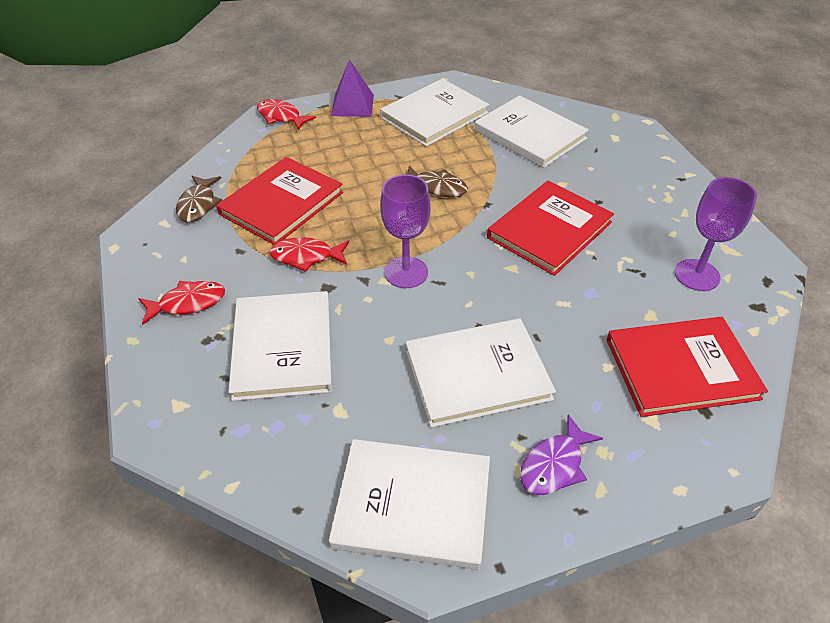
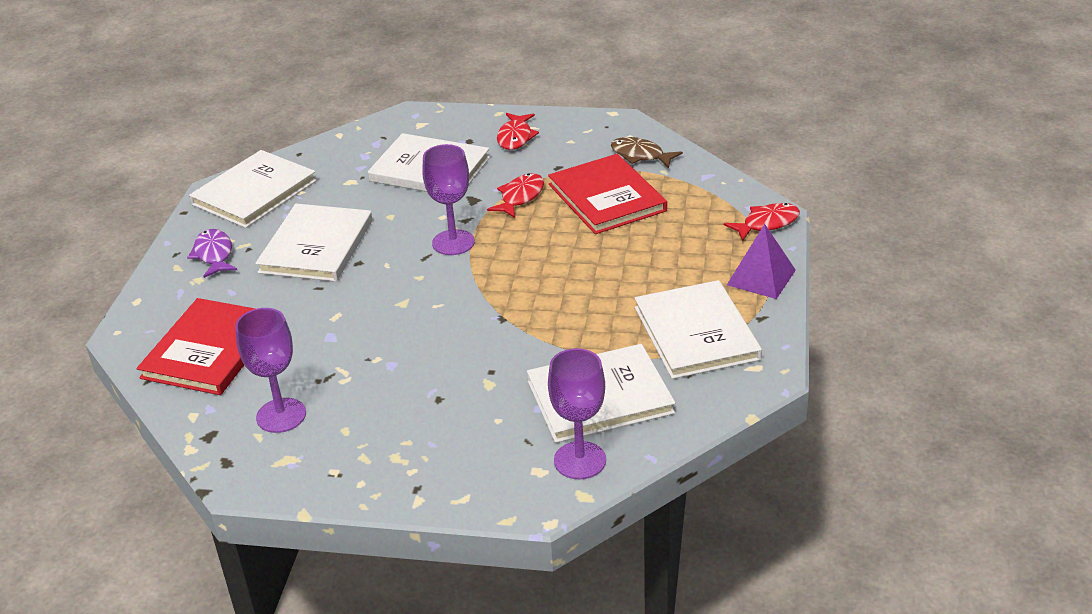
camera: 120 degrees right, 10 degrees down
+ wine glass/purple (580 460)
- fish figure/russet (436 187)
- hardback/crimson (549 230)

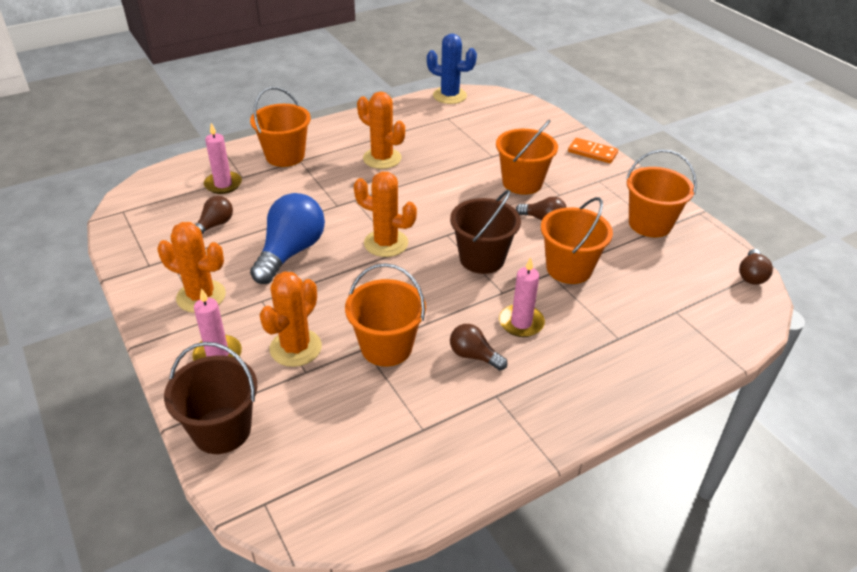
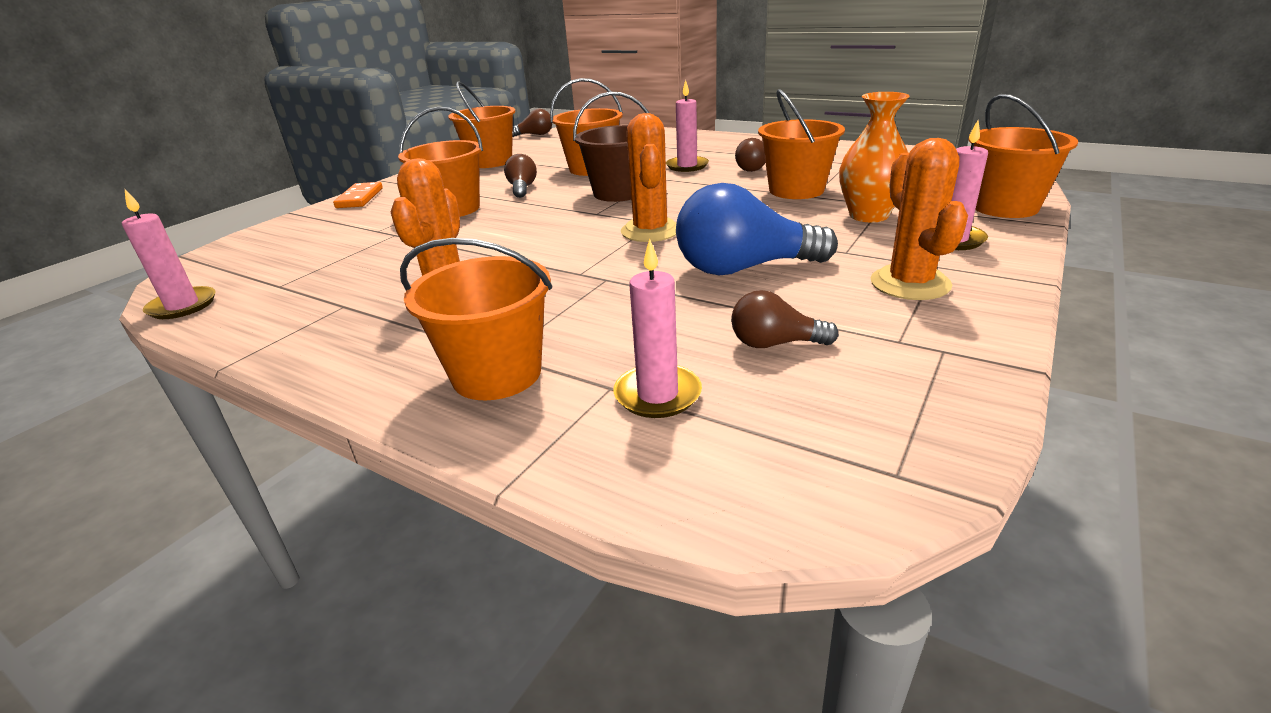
camera: 115 degrees left, 10 degrees down
~ prickly plant/cobalt (449 96) to pillar candle/pink (182 306)
~ prickly plant/orange-coloured (295 348) to tall vase/orange-coloured (868 215)
~ bucket/russet (222 430) to bucket/orange-coloured (1004 207)

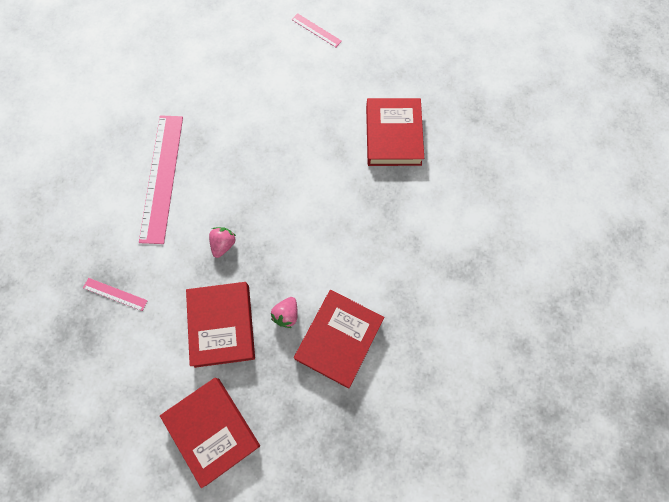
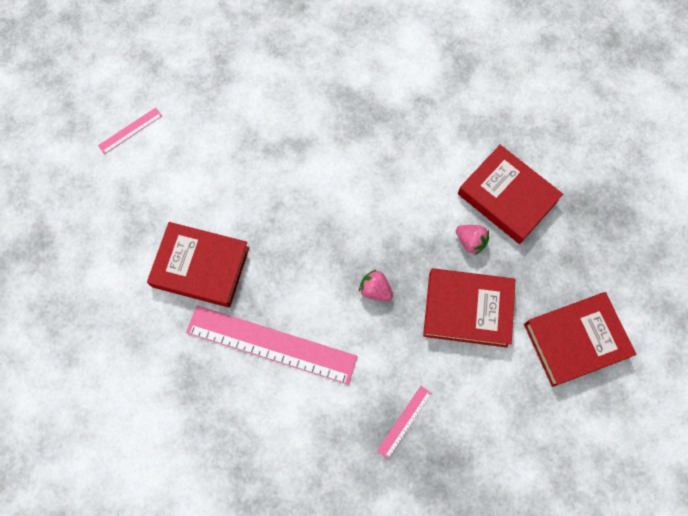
camera: 75 degrees left, 0 degrees up
~ hardback/crimson (393 135) to (200 267)

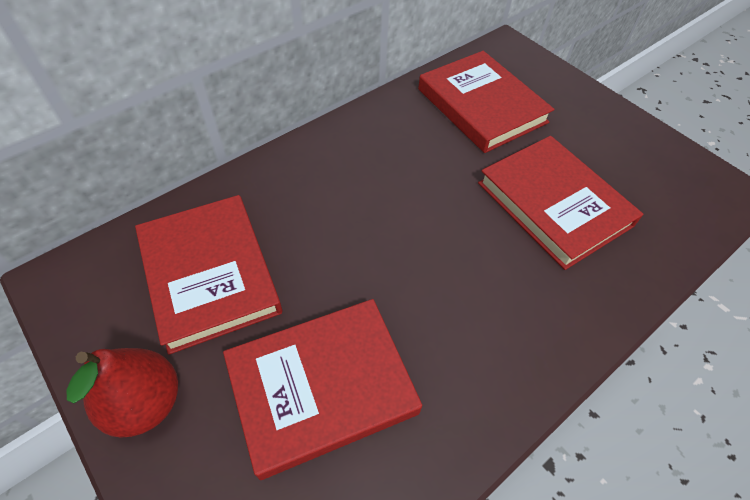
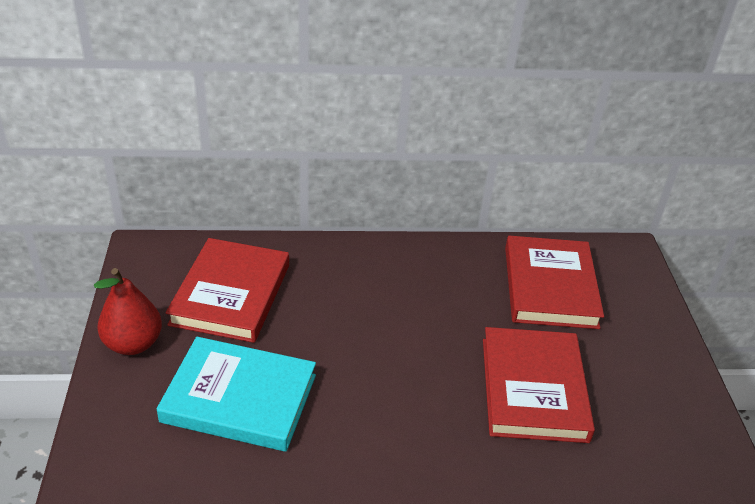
camera: 35 degrees right, 15 degrees down
~ hardback/crimson (322 387) to hardback/teal (239 398)

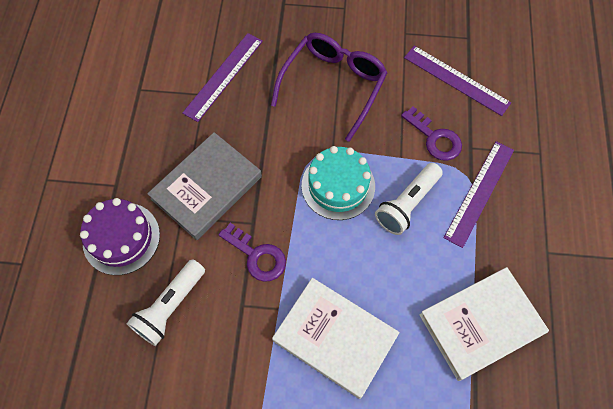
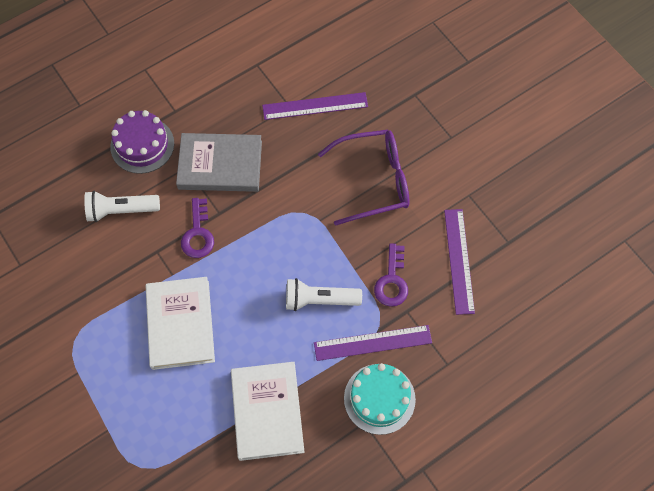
camera: 50 degrees right, 0 degrees up
~ hardback/snow-white (480 324) = (267 412) 60 degrees clockwise
~ gateau/teal (338 186) to (379 398)

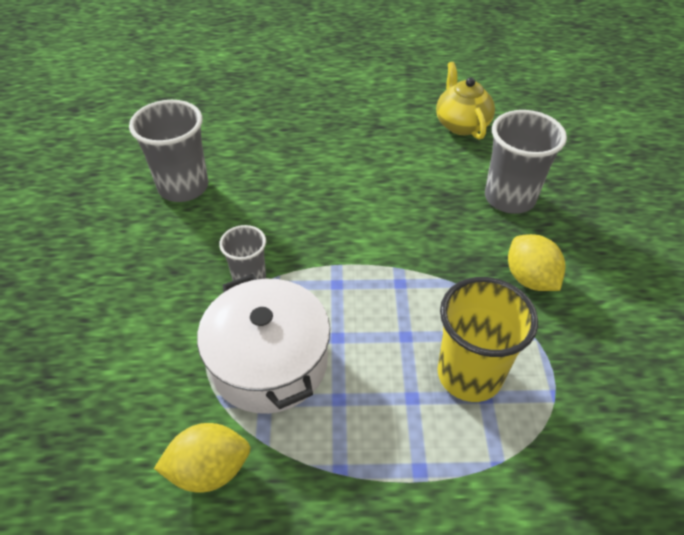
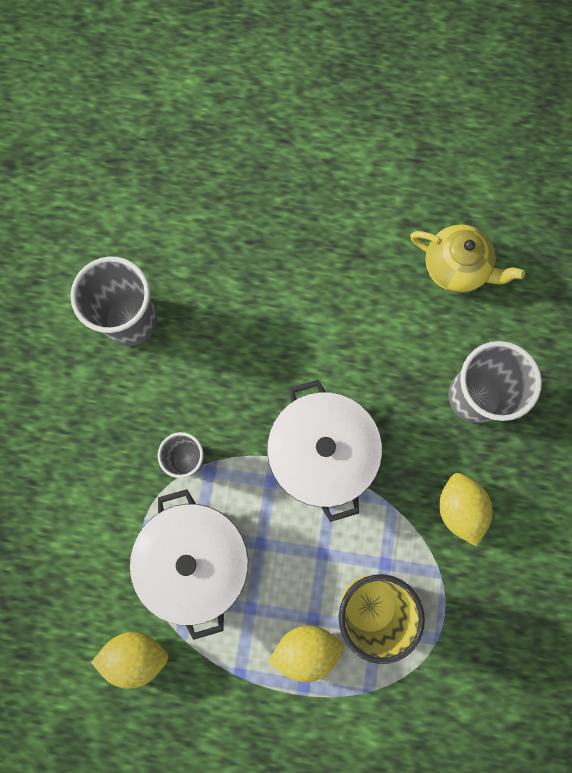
camera: 10 degrees right, 30 degrees up
+ stockpot/snow-white (322 453)
+ lemon/yellow (306 648)
~ tea pot/yellow (461 124) = (457 267) 120 degrees clockwise

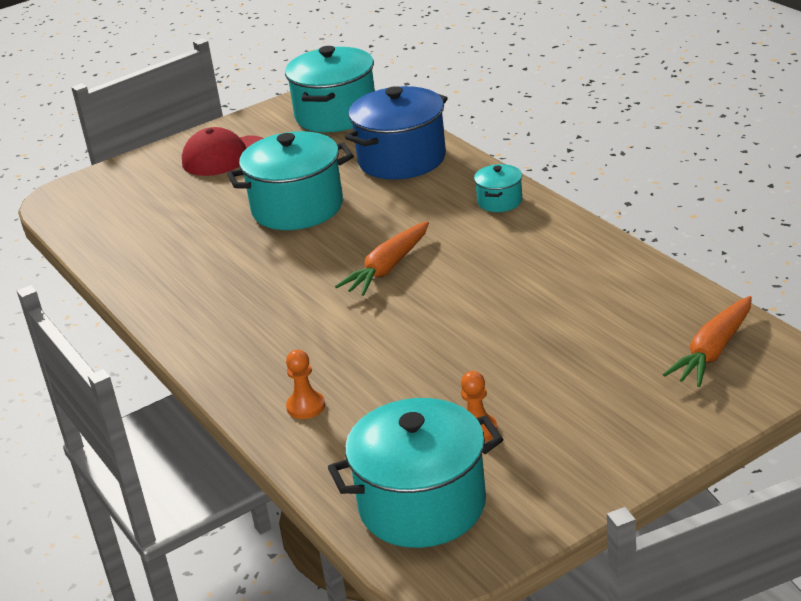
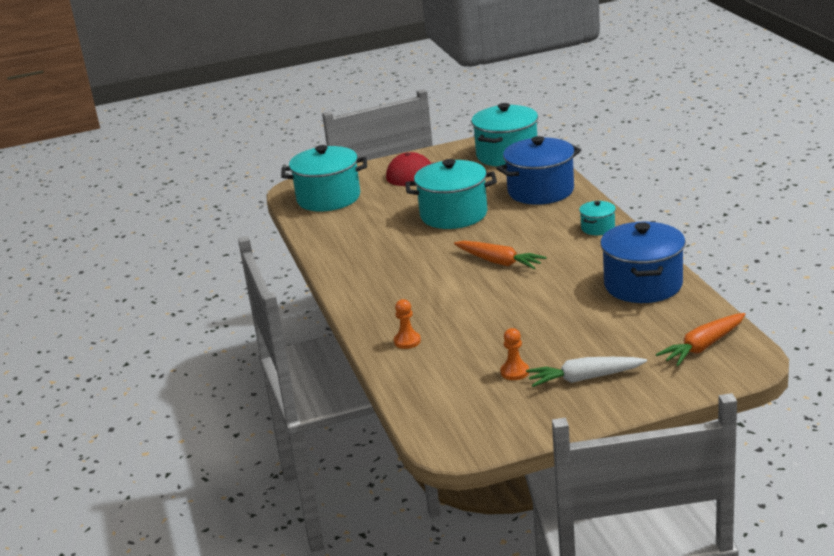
camera: 15 degrees right, 5 degrees down
~ stockpot/teal (422 505) to (328 198)
~ root vegetable/orange-coloured (387 268) = (499 262) 105 degrees counterclockwise
+ root vegetable/snow-white (584 378)
+ stockpot/cobalt (643 285)

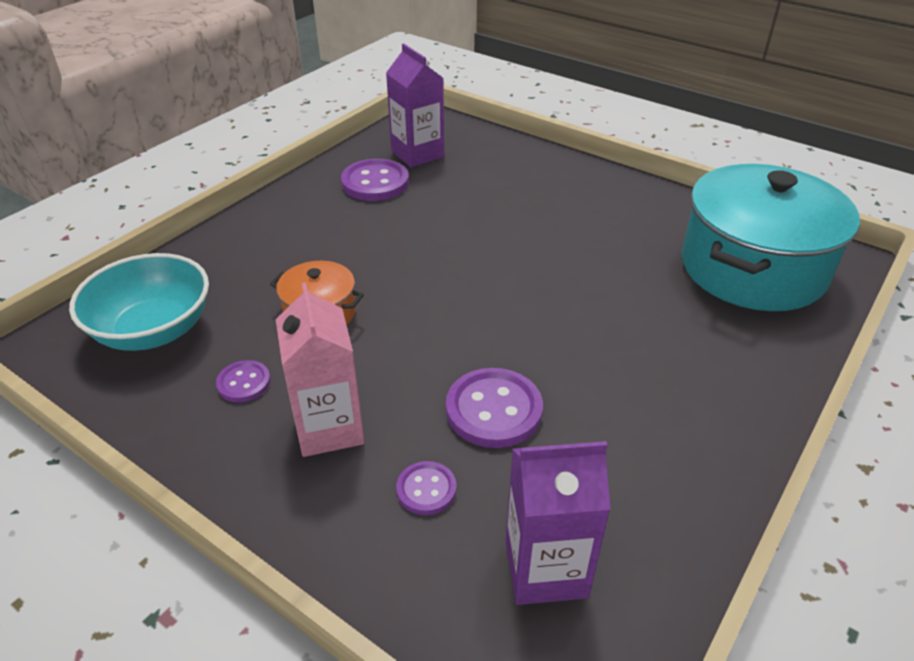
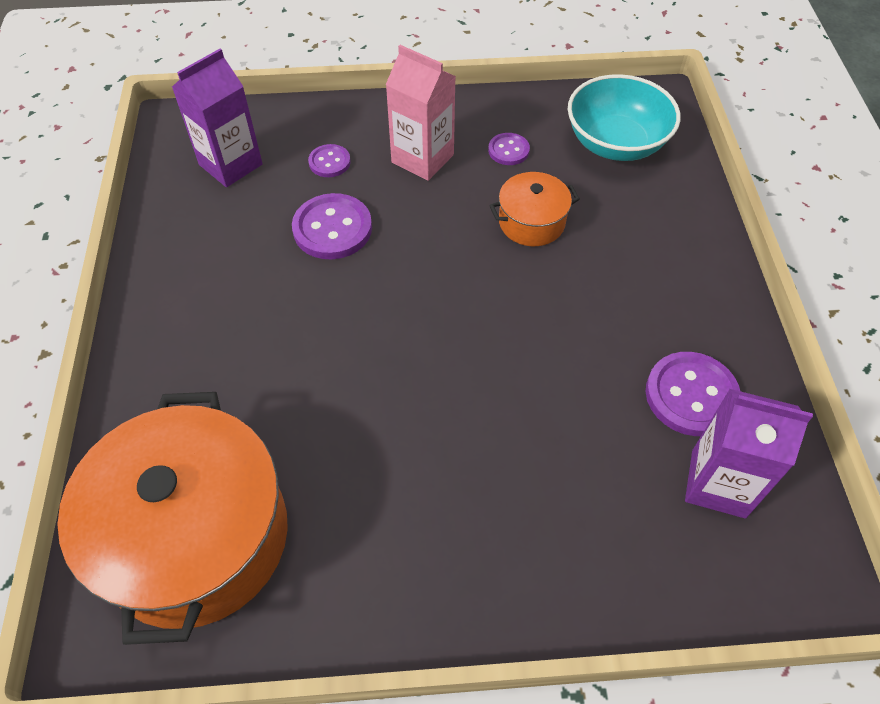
camera: 140 degrees right, 15 degrees up
~ stockpot/teal (752 268) to stockpot/orange-coloured (196 537)

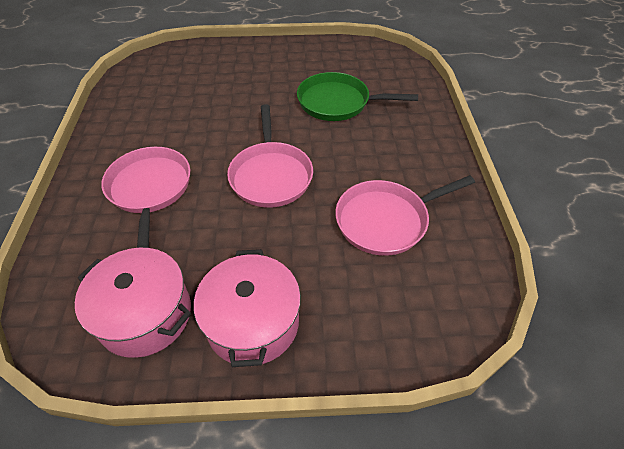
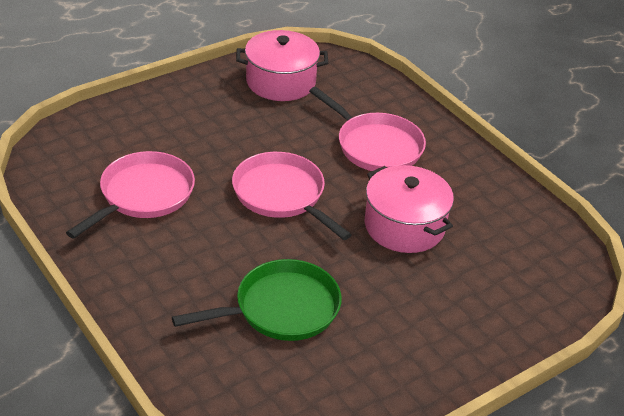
camera: 145 degrees right, 10 degrees down
~ stockpot/pink (252 322) to (404 226)

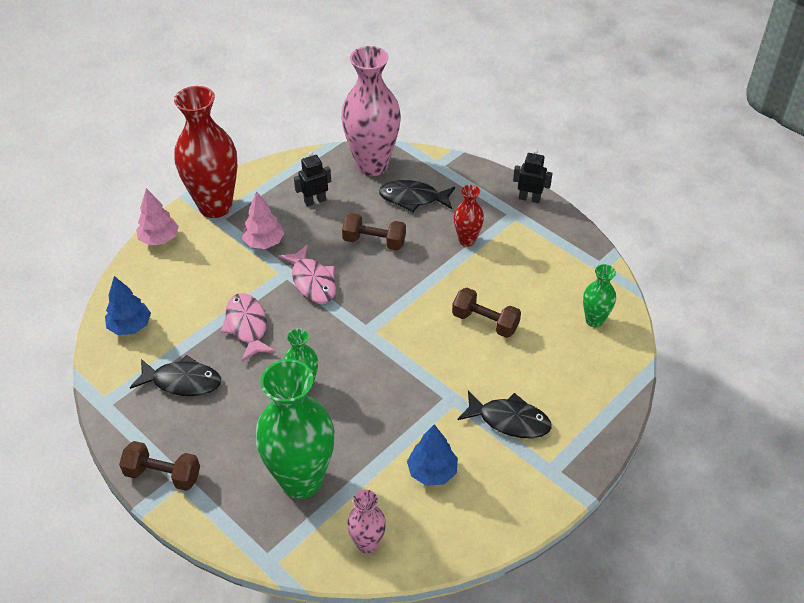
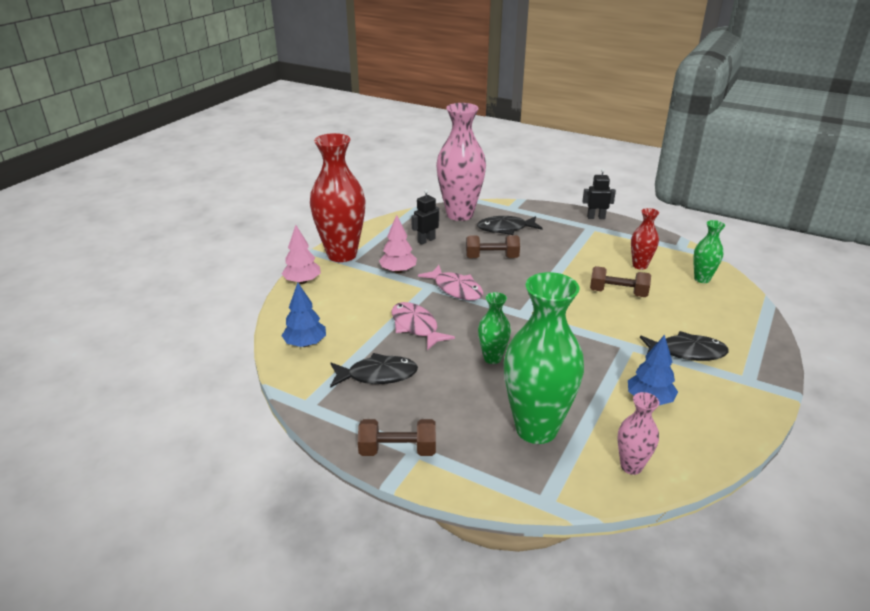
camera: 15 degrees left, 15 degrees down
~ tall vase/crimson (467 240) to (640 265)

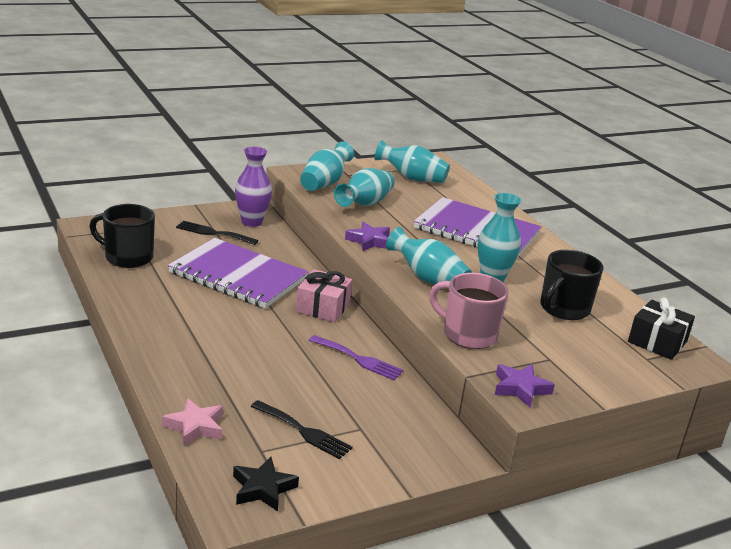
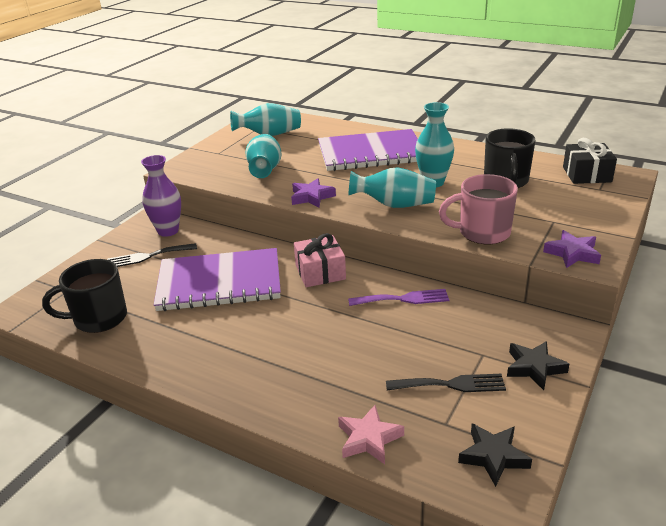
camera: 30 degrees left, 5 degrees up
+ star shape/ebony (534 368)
- tall vase/teal (324 183)

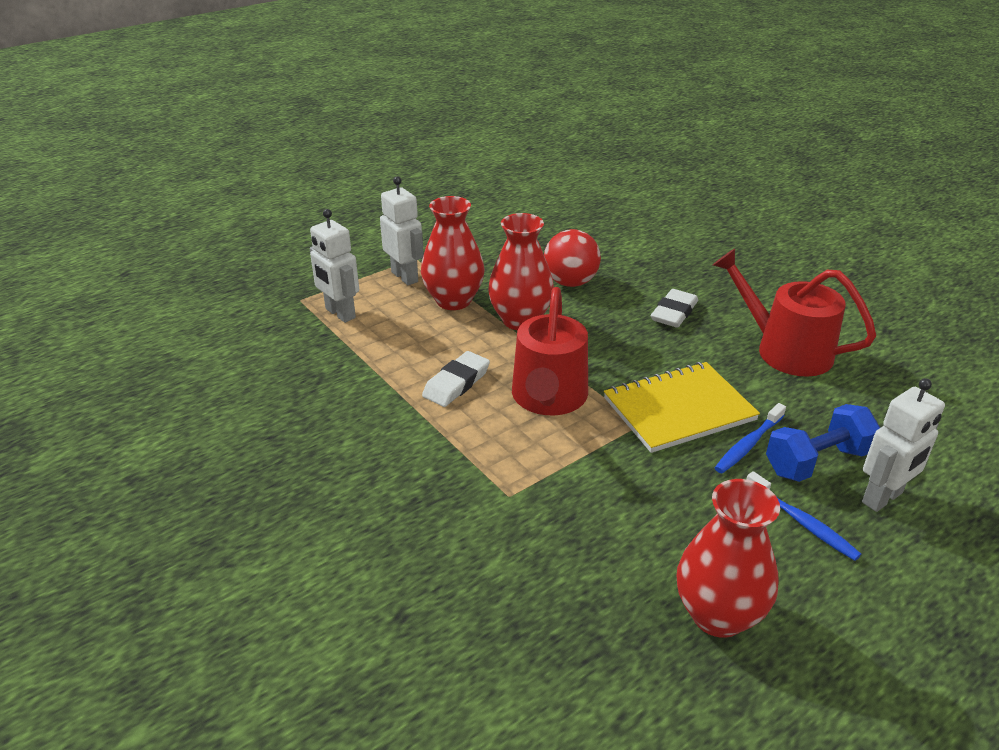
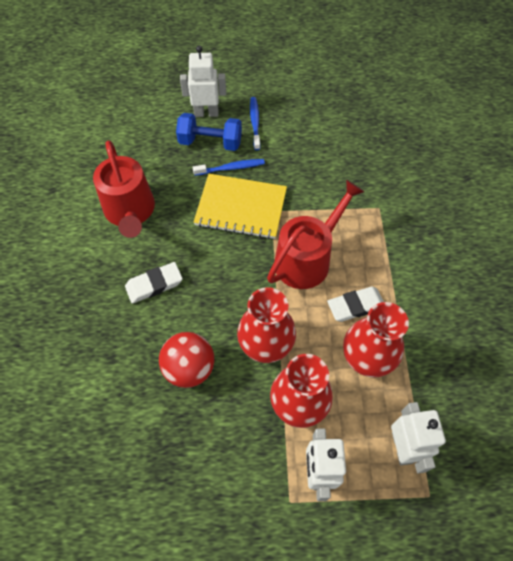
camera: 145 degrees left, 25 degrees up
~ tall vase/crimson (718 615) to (366 358)

